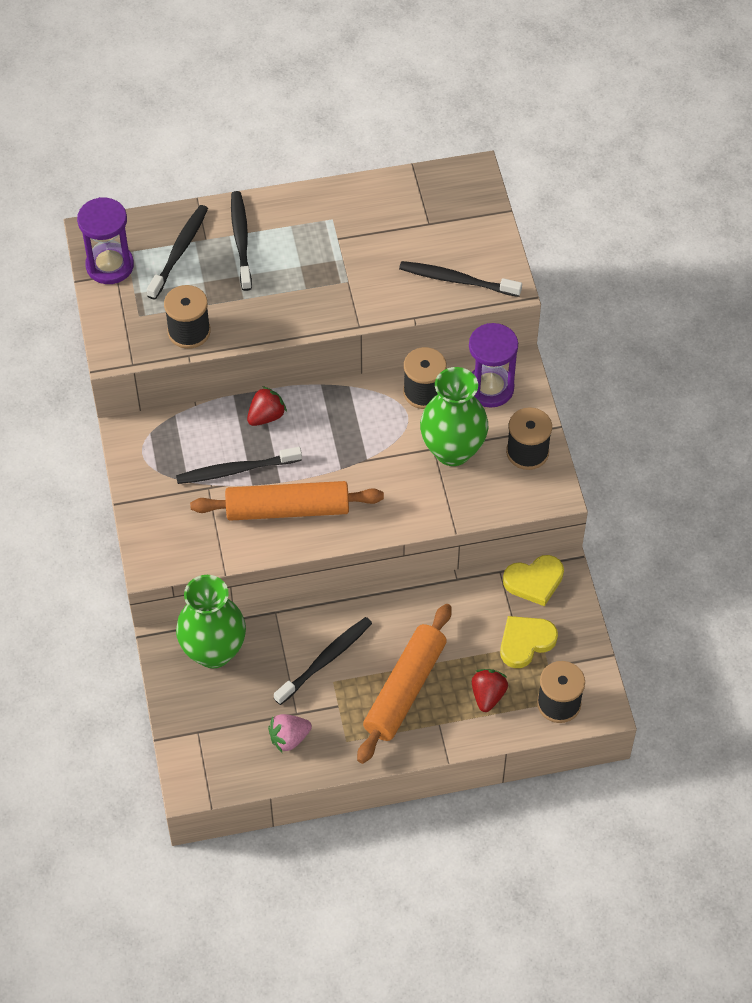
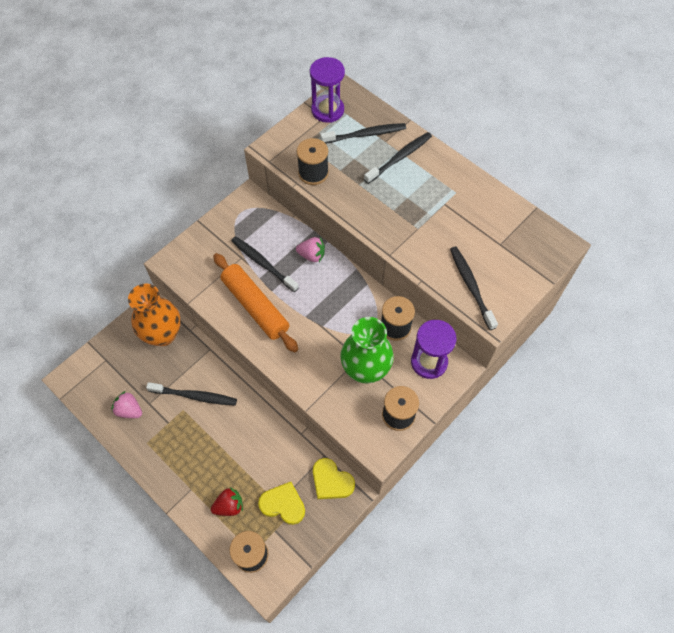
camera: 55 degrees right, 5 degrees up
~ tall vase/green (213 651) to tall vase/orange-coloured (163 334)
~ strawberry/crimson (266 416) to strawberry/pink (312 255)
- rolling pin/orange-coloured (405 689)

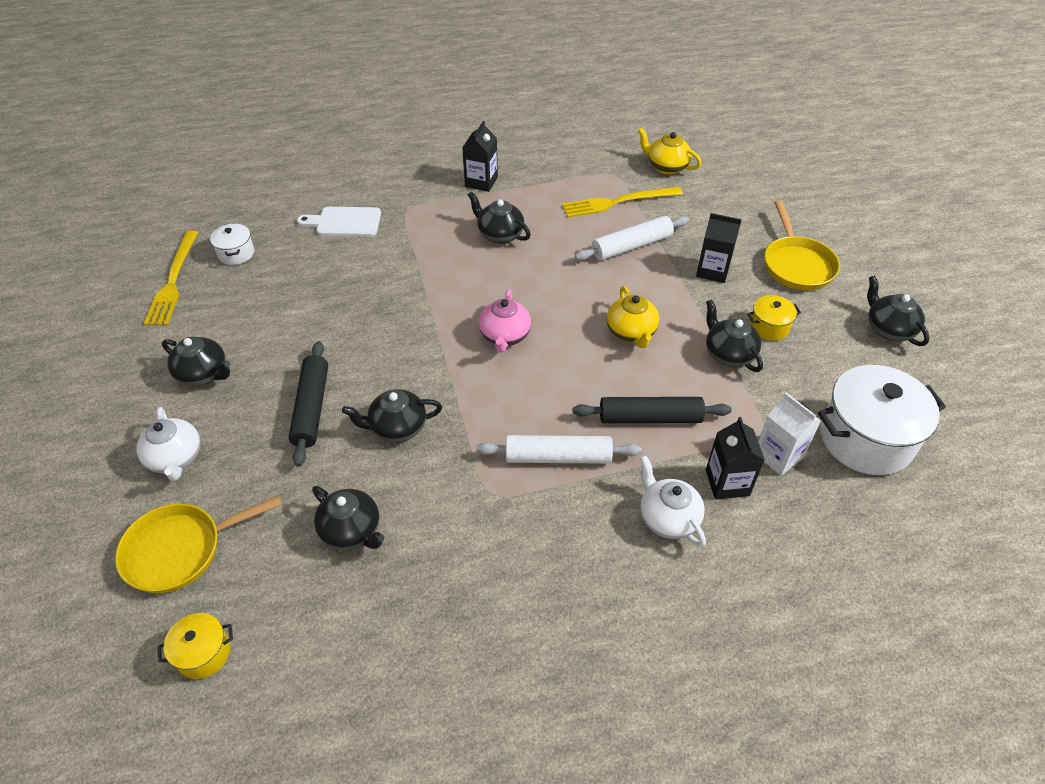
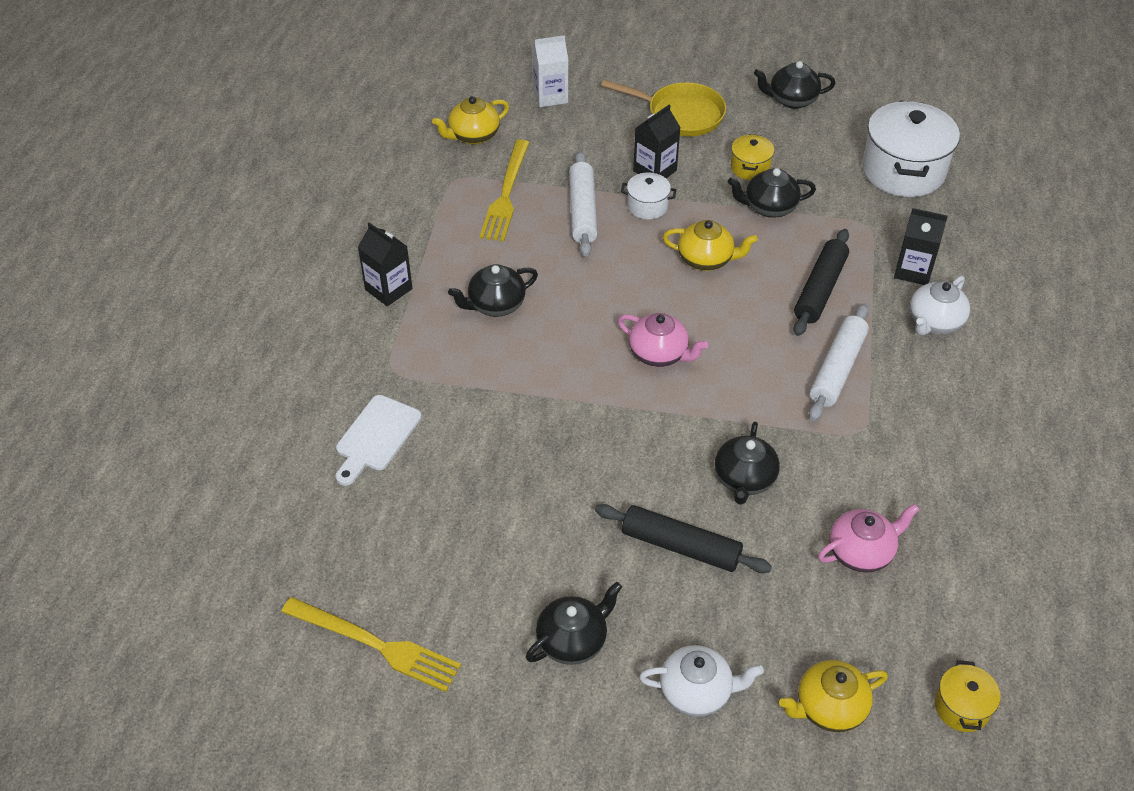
camera: 65 degrees left, 0 degrees up
~ milk carton/snow-white (778 455) to (550 96)
~ stockpot/snow-white (236 253) to (647 206)
~ skillet/yellow (180 550) to tea pot/yellow (829 707)
~ tea pot/ebony (351 531) to tea pot/pink (861 552)
~ tea pot/snow-white (668 518) = (934 322) 45 degrees counterclockwise

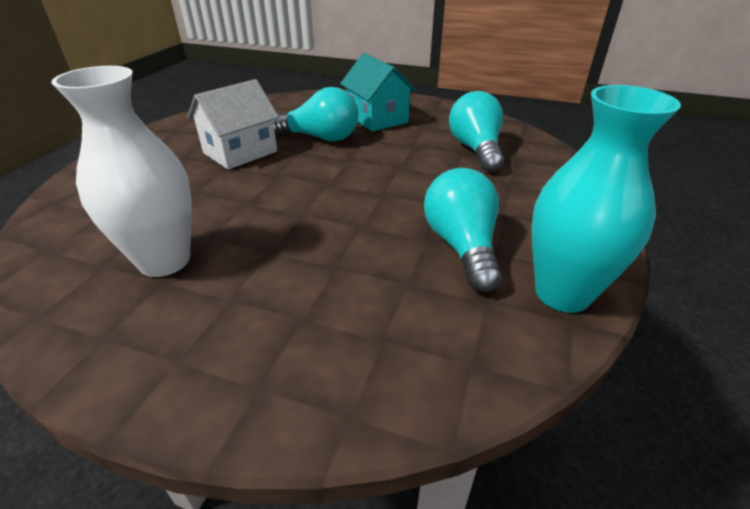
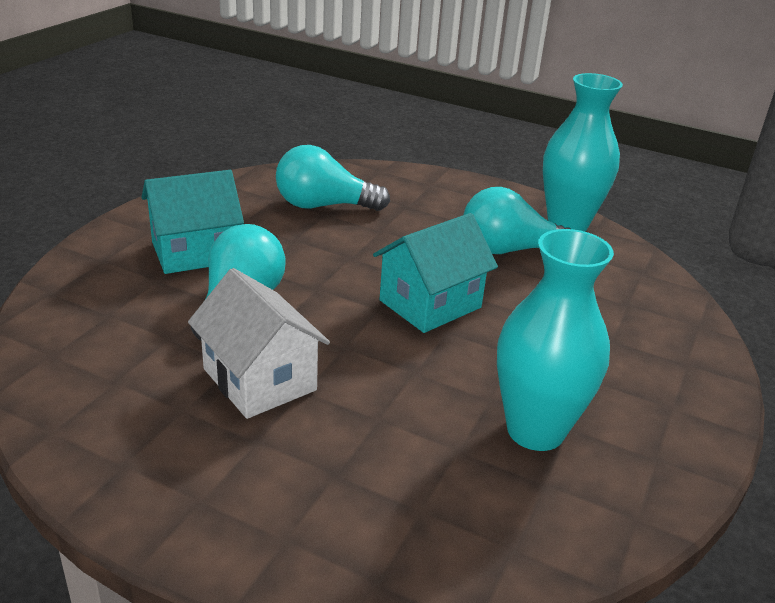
camera: 85 degrees left, 5 degrees down
+ cottage/teal (430 304)
~ tall vase/snow-white (164 261) to tall vase/teal (535 430)

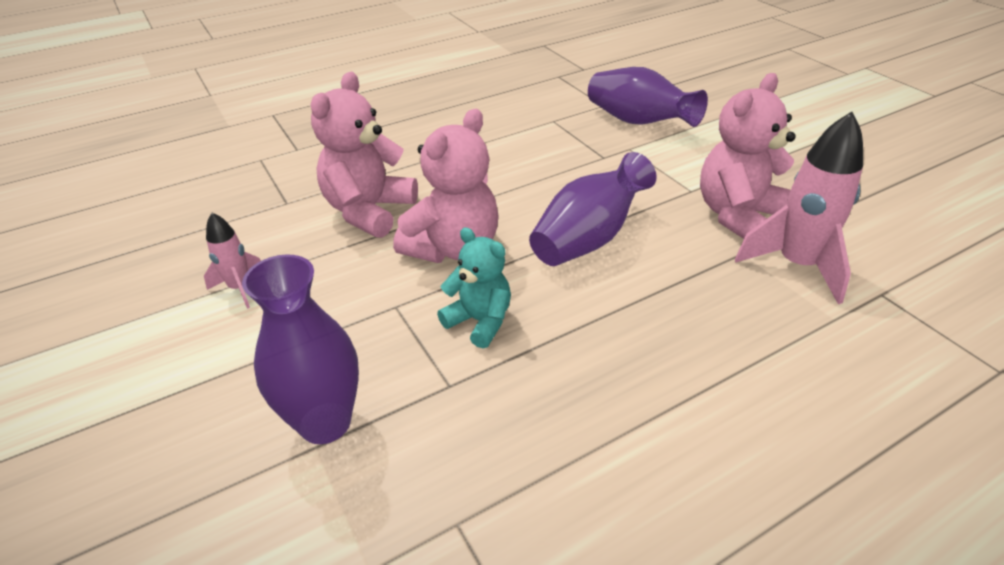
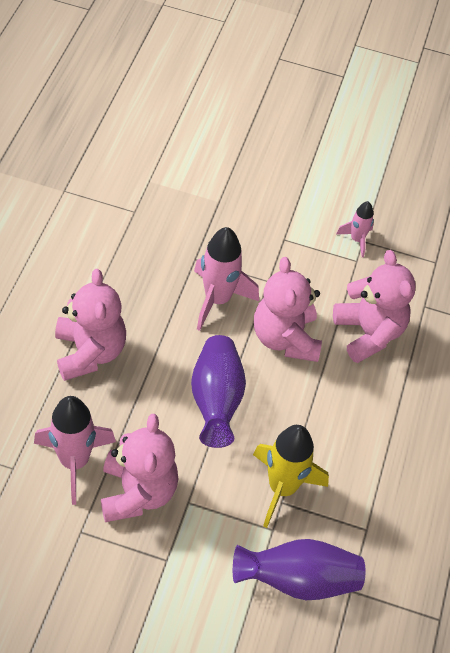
camera: 130 degrees right, 15 degrees up
+ teddy bear/pink (90 352)
~ teddy bear/teal (479 321) to rocket/pink (217 299)
+ rocket/yellow (282 488)
- tall vase/purple (325 423)

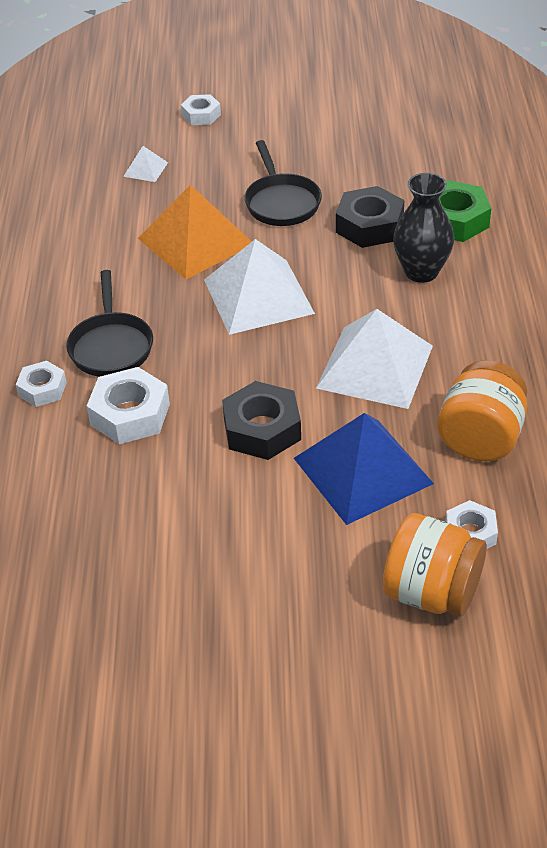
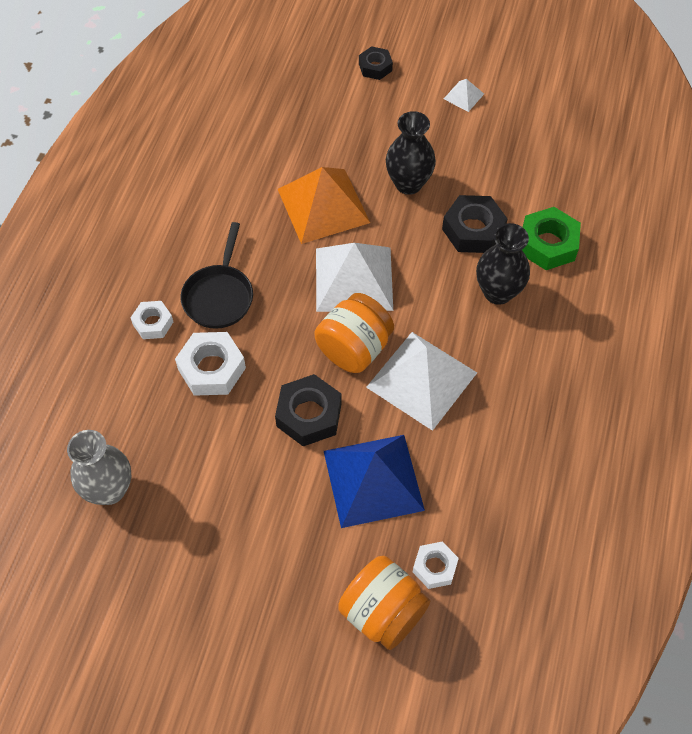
camera: 15 degrees right, 15 degrees up
+ tall vase/grey (109 490)
~ jar/orange-coloured (480 438) to (354 348)
~ hex nut/snow-white (201 115) to hex nut/ebony (375 67)
~ skillet/ebony (281 202) to tall vase/ebony (408 184)
~ solid pyramid/snow-white (145 169) to (463 96)

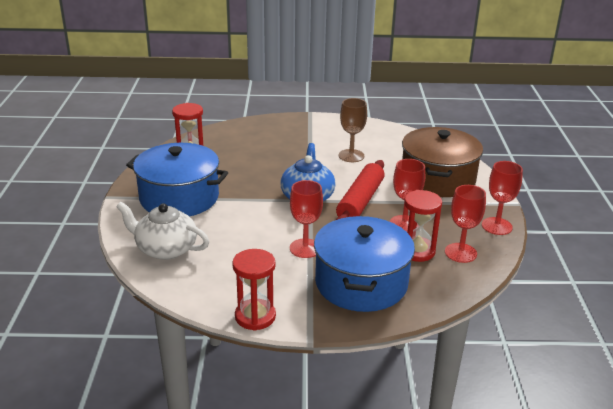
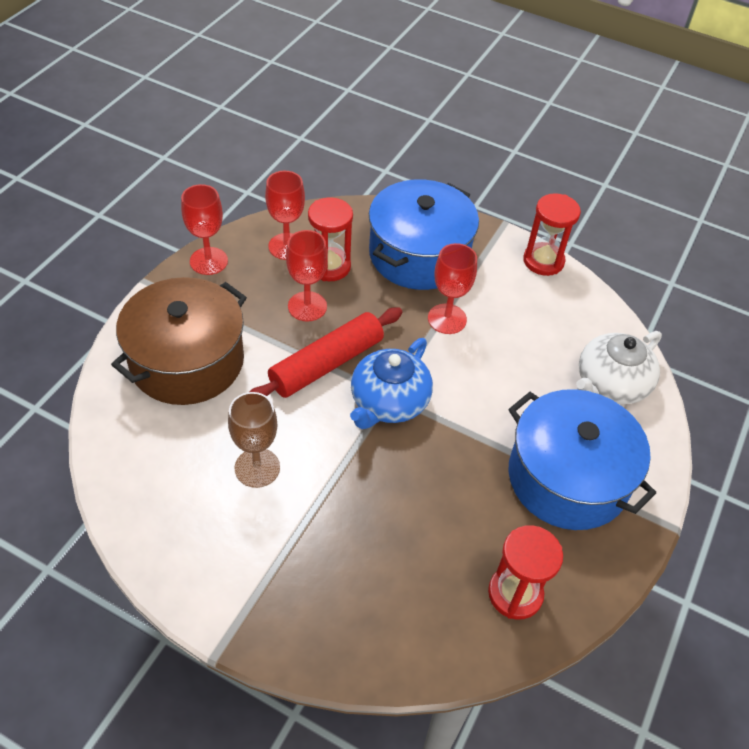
camera: 155 degrees left, 20 degrees up
~ tea pot/snow-white (165 249) = (610 384) 90 degrees clockwise

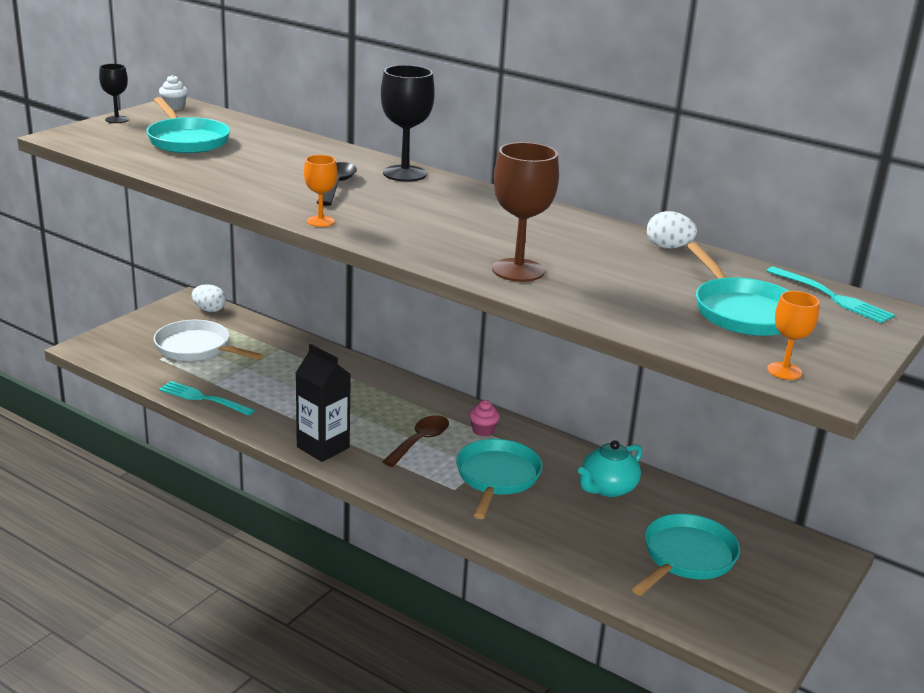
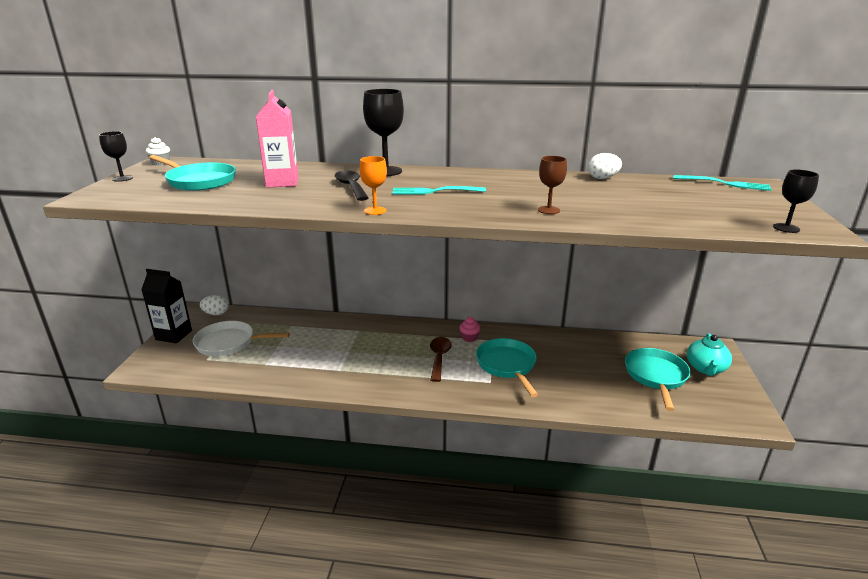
camera: 25 degrees left, 0 degrees up
~ milk carton/ebony (323 447) to (174 335)
+ milk carton/pink (282 182)
~ table fork/teal (203 398) to (434 191)
~ wine glass/russet (518 270) = (548 210) x0.56
~ tea pot/teal (607 488) to (705 368)
~ wine glass/orange-coloured (784 371) to wine glass/ebony (786 228)
- skillet/teal (742 311)

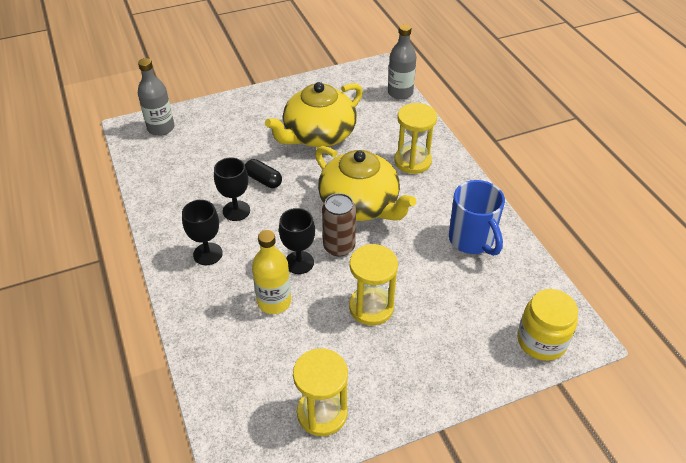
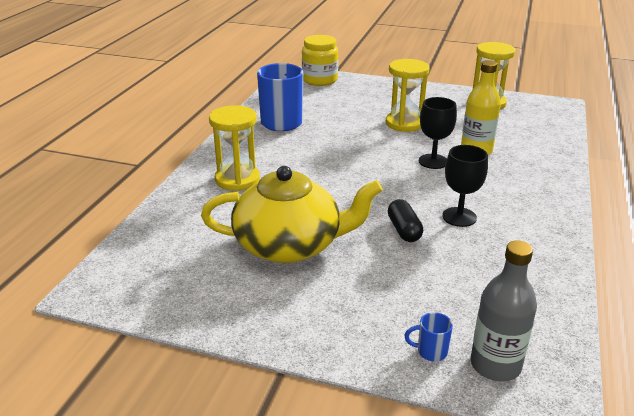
camera: 140 degrees left, 15 degrees down
+ coffee mug/cobalt (430 351)
- wine glass/ebony (208 254)
- tea pot/yellow (360 204)
- tin/russet (339 246)
- bottle/grey (400 93)

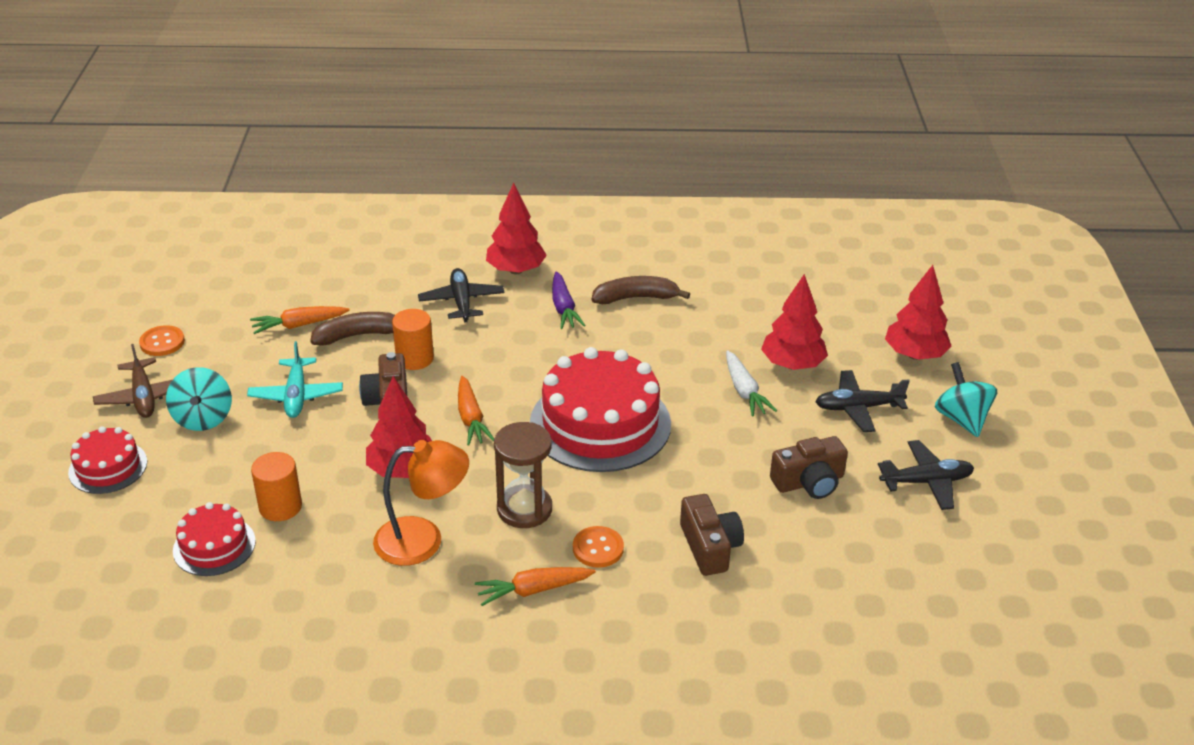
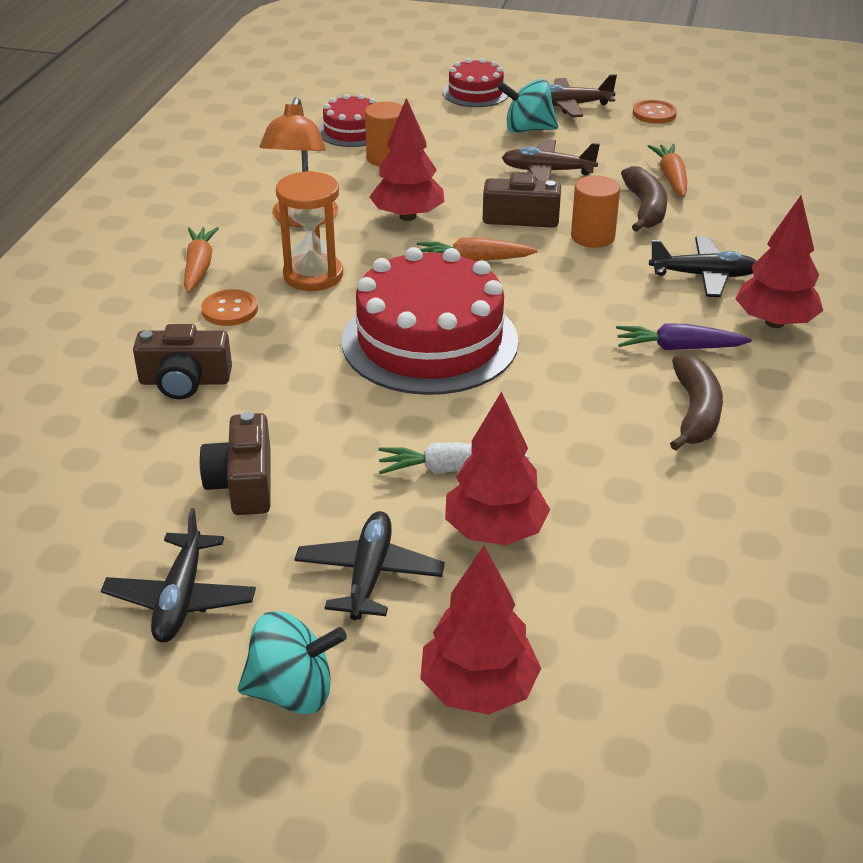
camera: 105 degrees right, 0 degrees up
~ hourglass/russet (524 509) to hourglass/orange-coloured (313 275)
~ aeroplane/teal (296 395) to aeroplane/russet (547 171)

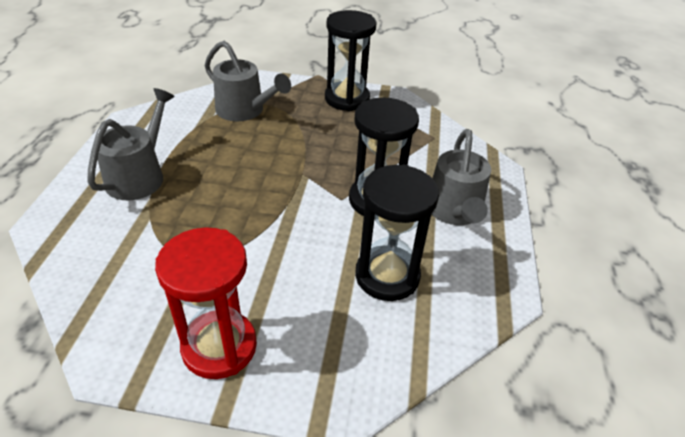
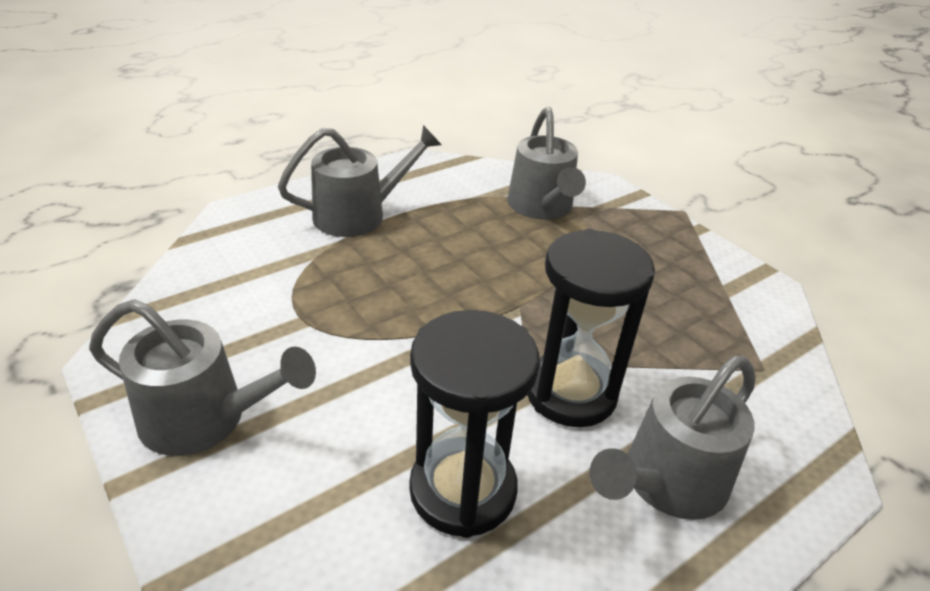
camera: 45 degrees right, 5 degrees down
~ hourglass/crimson (219 346) to sprinkling can/grey (204 419)
- hourglass/ebony (347 99)

